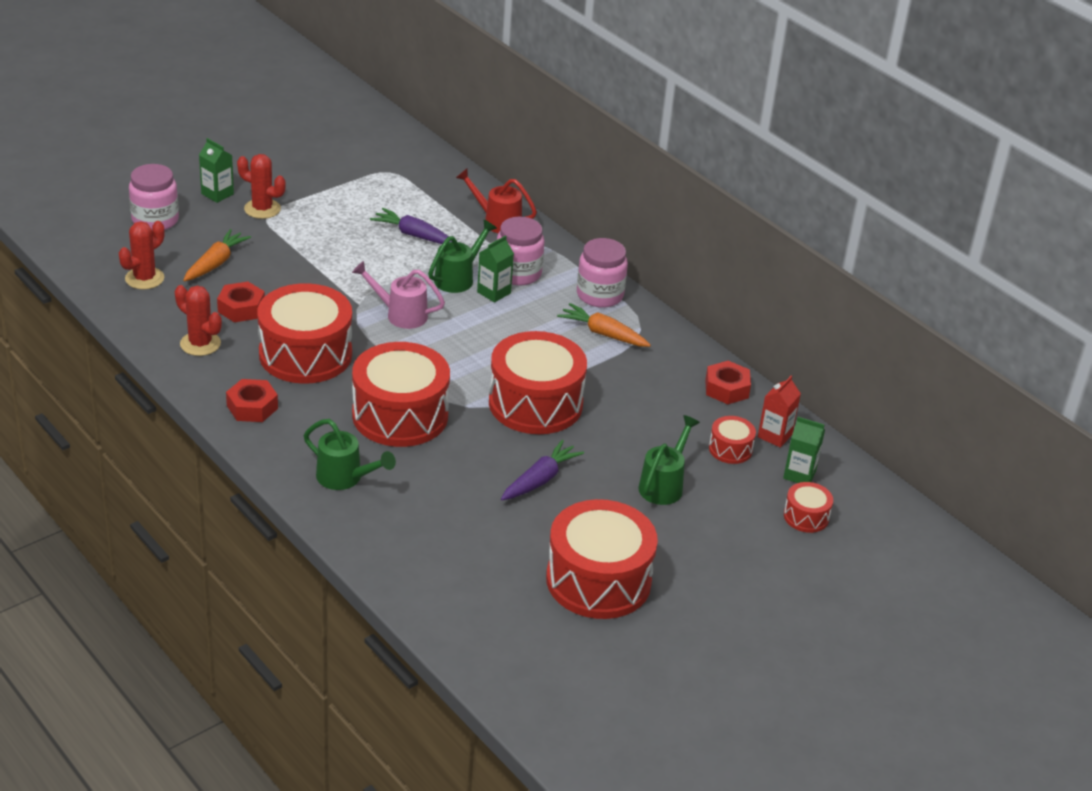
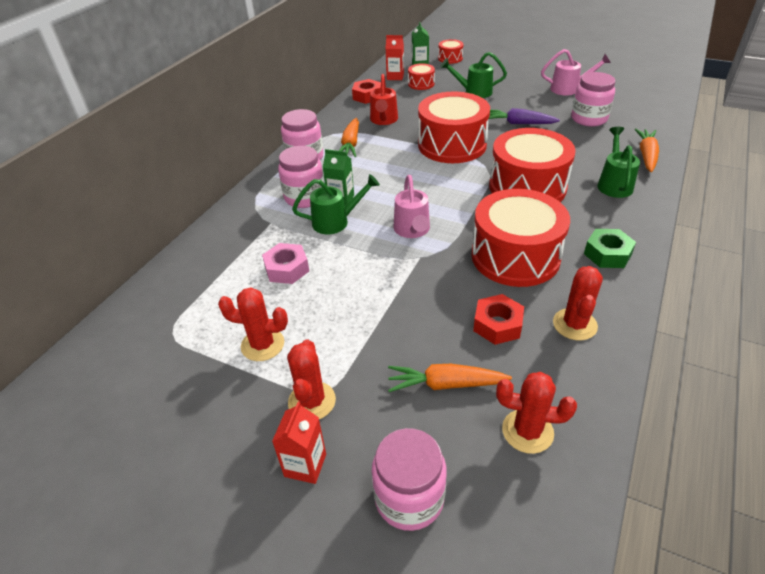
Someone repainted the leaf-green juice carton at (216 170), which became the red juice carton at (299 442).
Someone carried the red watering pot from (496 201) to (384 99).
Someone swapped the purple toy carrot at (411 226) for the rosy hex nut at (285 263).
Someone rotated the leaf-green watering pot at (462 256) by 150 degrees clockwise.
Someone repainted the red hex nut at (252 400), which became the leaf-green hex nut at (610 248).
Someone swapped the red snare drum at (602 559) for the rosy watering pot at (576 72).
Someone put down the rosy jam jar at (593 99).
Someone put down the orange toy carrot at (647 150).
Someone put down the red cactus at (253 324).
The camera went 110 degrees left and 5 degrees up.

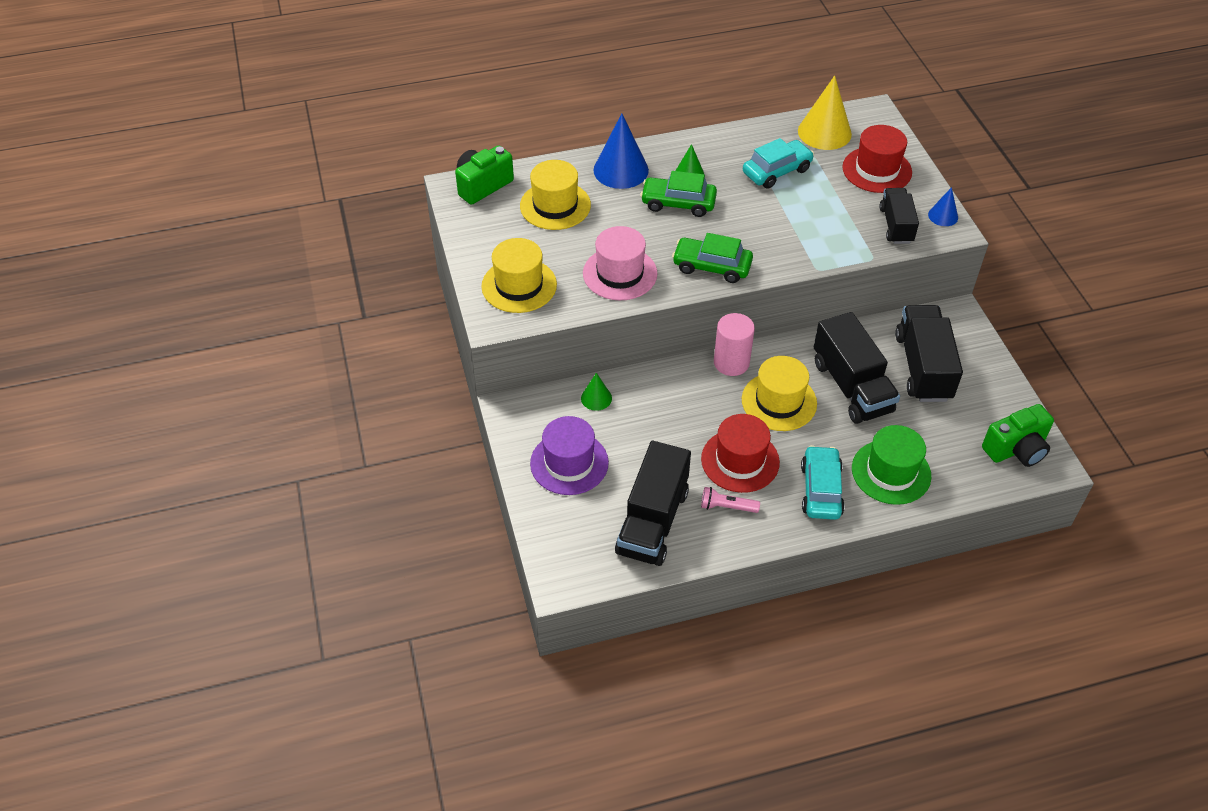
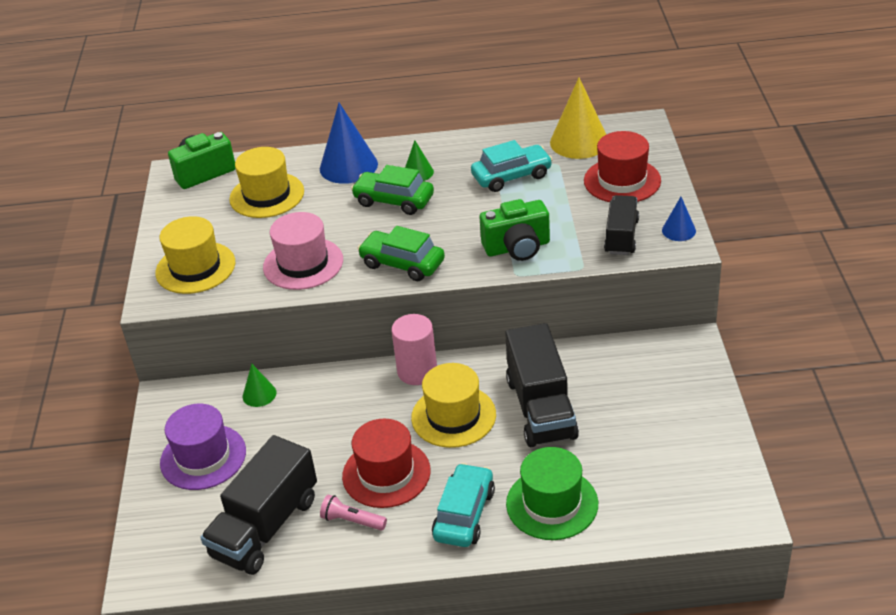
Someone took away the black truck at (929 353).
Someone carried the leaf-green photo camera from (1018 435) to (515 230).
The camera went 15 degrees right and 10 degrees down.

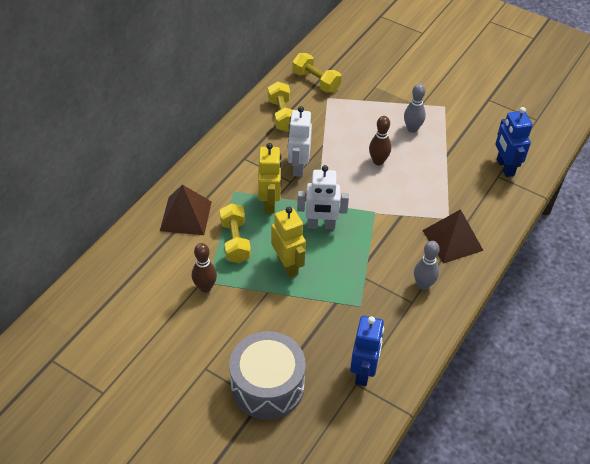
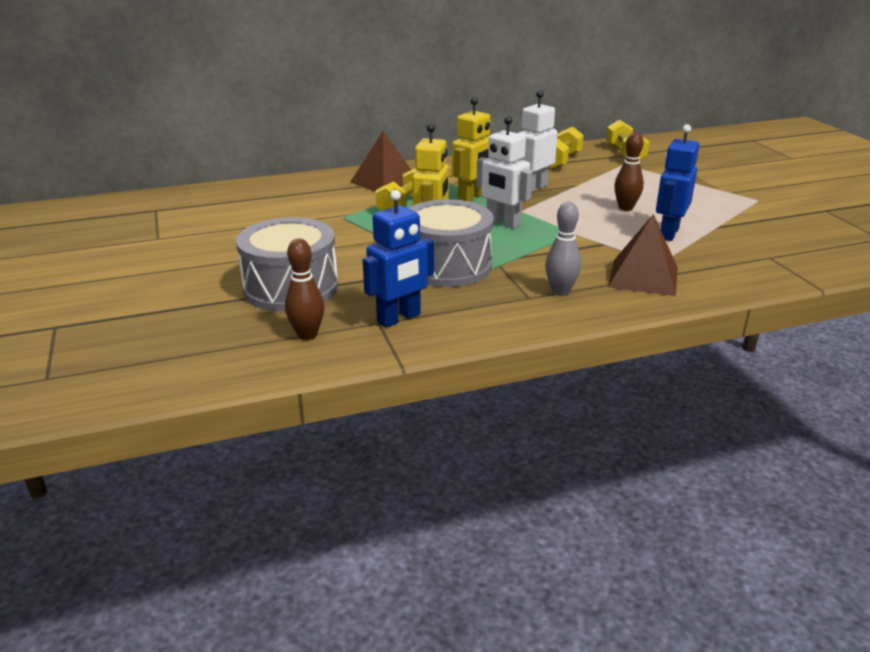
Someone took away the grey tenpin at (415 108).
Someone carried the blue robot from (514 142) to (677 182).
Someone carried the russet tenpin from (204 268) to (304 289).
Someone put down the grey snare drum at (451 243).
The camera went 40 degrees right and 20 degrees down.

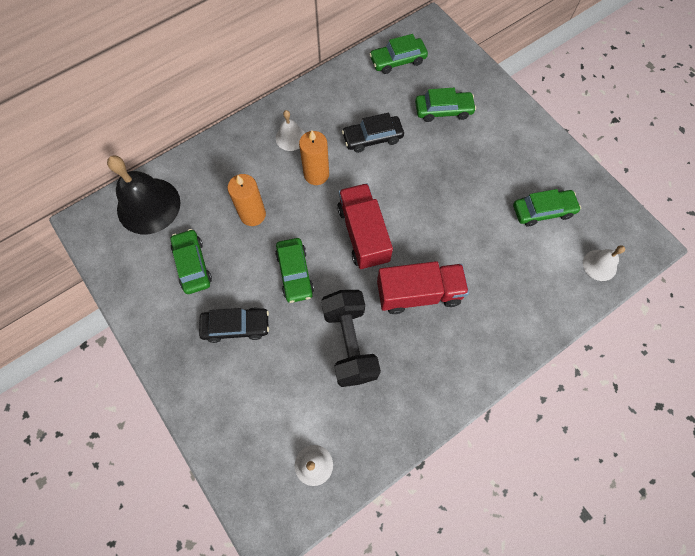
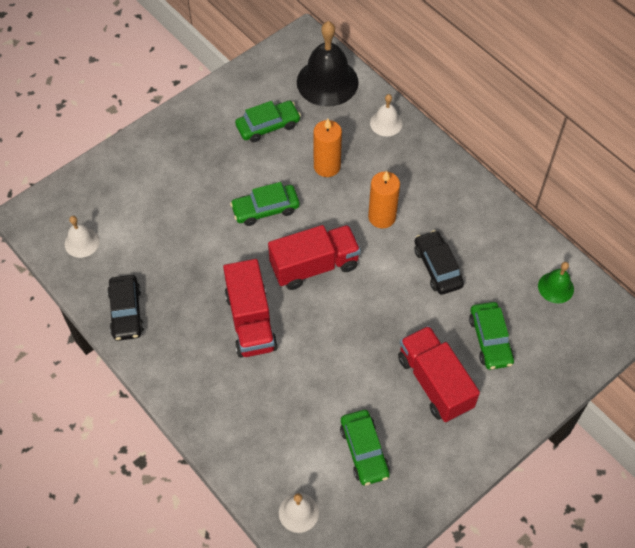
Someone swapped the leaf-green automobile at (398 54) for the leaf-green bell at (556 282).
Someone carried the snow-white bell from (290 130) to (386 115).
Someone took away the black dumbbell at (351 338).
Someone carried the black automobile from (234 325) to (125 308).
Someone put down the red truck at (439 374).
The camera went 85 degrees right and 10 degrees down.

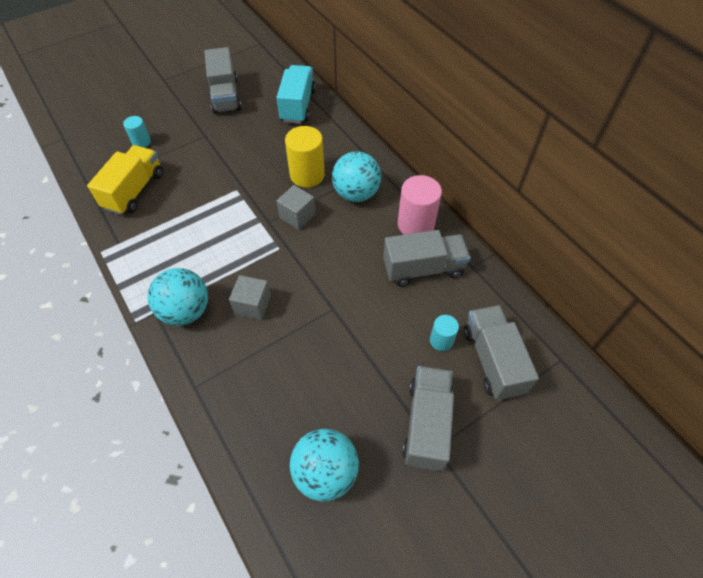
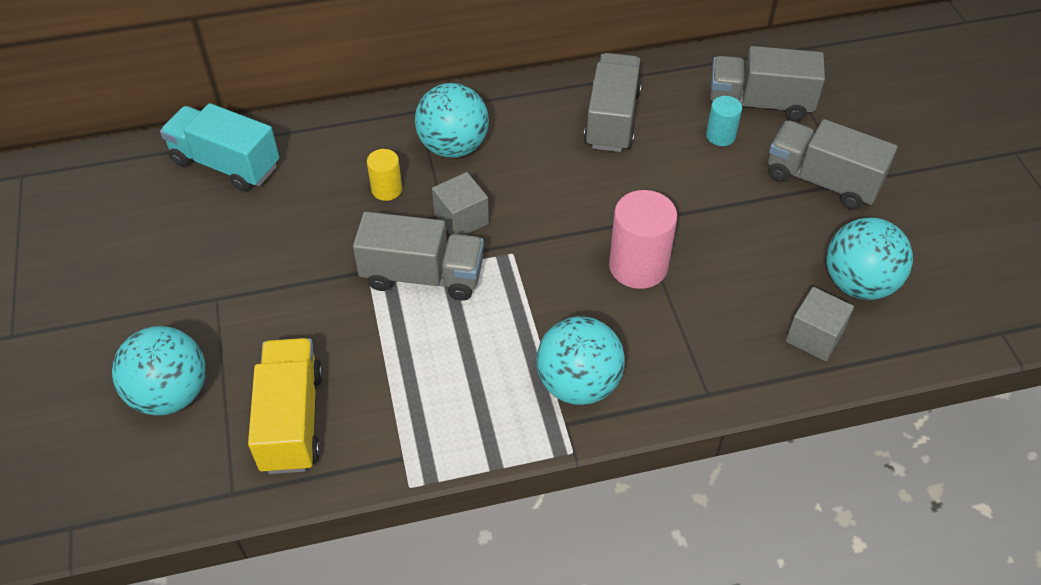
Someone carried the grey truck from (223 80) to (418 256).
Someone swapped the teal cylinder at (137 132) for the teal sphere at (159 371).
Someone scaled the golden cylinder at (305 157) by 0.55.
Someone rotated the golden truck at (125 180) by 45 degrees clockwise.
Someone carried the rosy cylinder from (420 205) to (643 239).
Someone carried the grey cube from (250 297) to (820 324).
The camera went 70 degrees left and 5 degrees down.

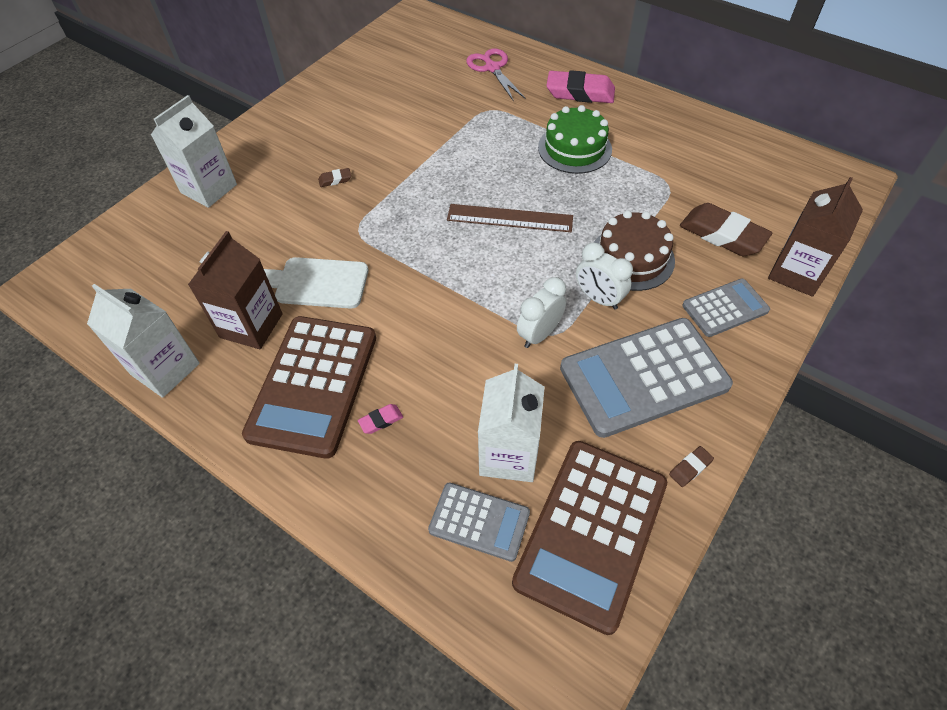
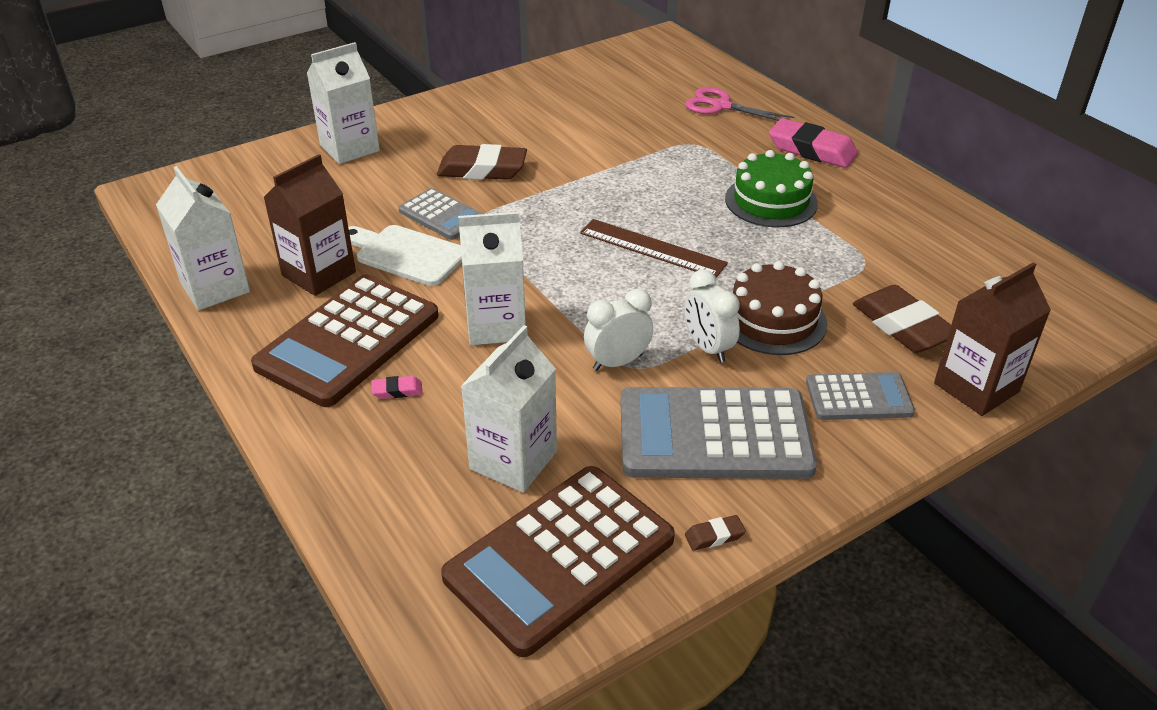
Someone rotated the rosy scissors at (496 75) by 60 degrees counterclockwise.
Someone scaled the russet eraser at (334 177) by 2.30.
Someone carried the grey calculator from (479 522) to (440 214).
Someone put down the snow-white juice carton at (492 278).
The camera went 20 degrees right and 15 degrees down.

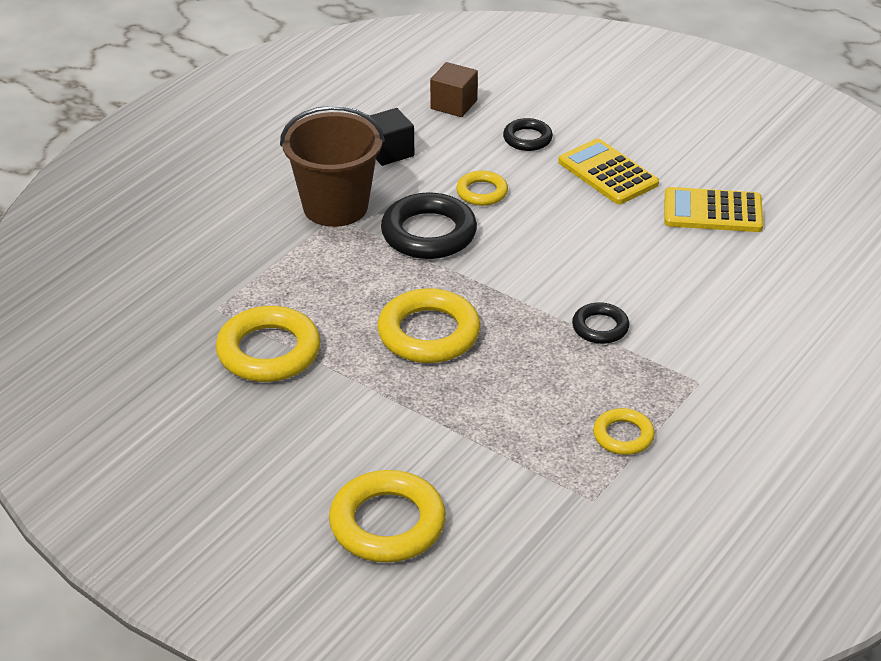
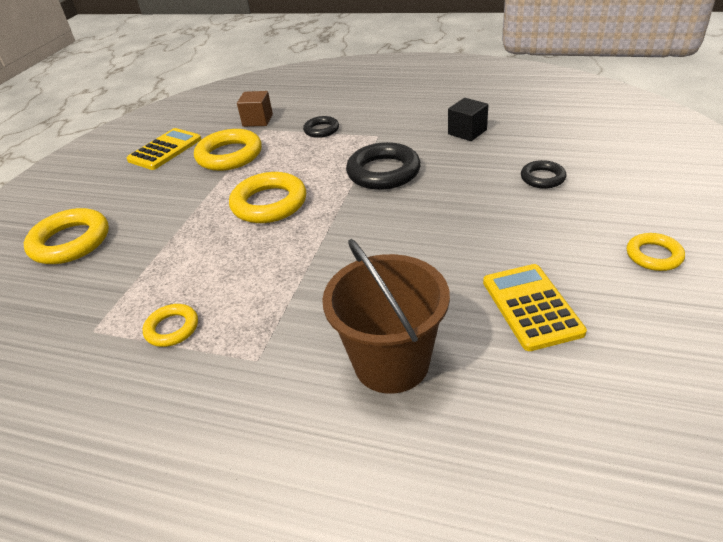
Someone carried the russet cube from (454 89) to (255 109).
Someone carried the russet sand bucket from (332 166) to (386 316).
Someone carried the golden calculator from (608 171) to (164 149).
Someone carried the golden torus from (482 188) to (656 252).
Someone carried the black torus from (600 323) to (321 127).
The camera went 75 degrees right and 0 degrees up.

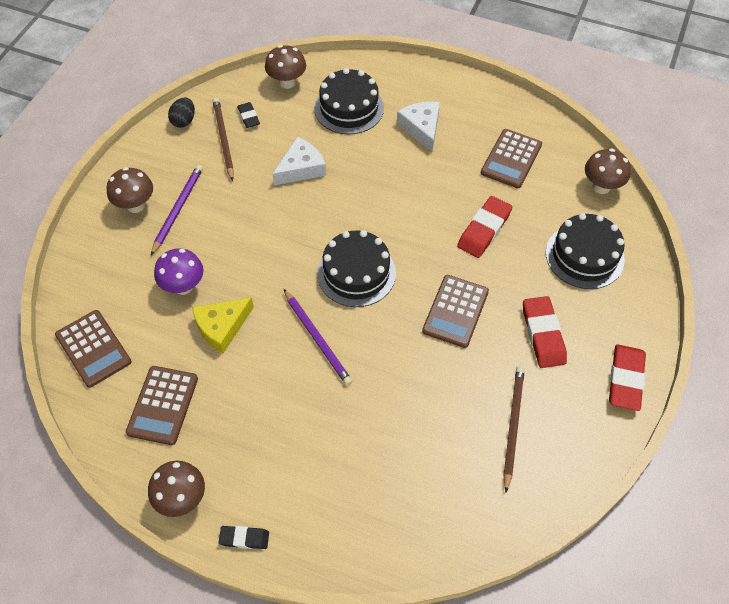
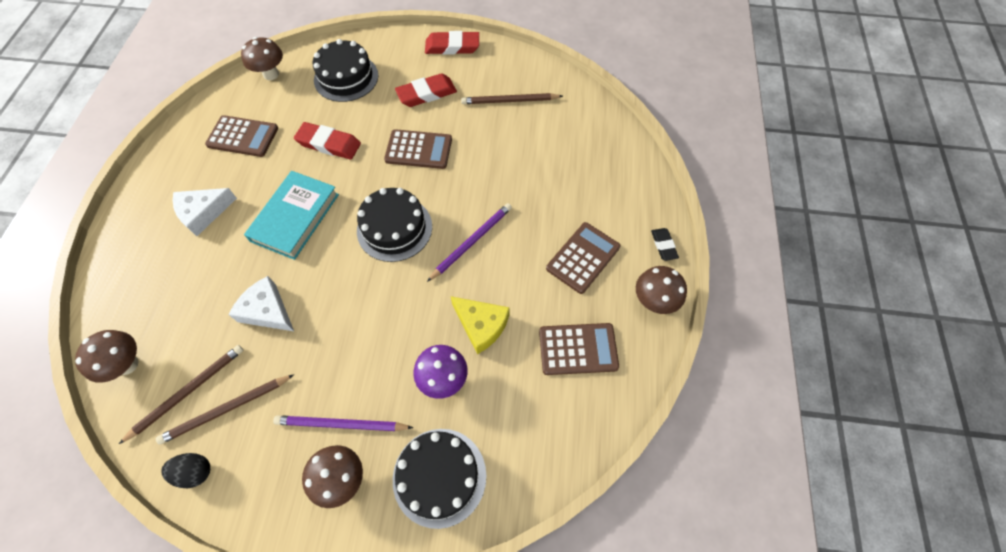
Someone carried the black cake from (349 101) to (439 479).
Someone swapped the black eraser at (248 115) for the russet pencil at (181 394).
Someone carried the russet calculator from (93 349) to (583 258).
Someone put down the teal hardback at (291 215).
The camera went 105 degrees left and 5 degrees up.

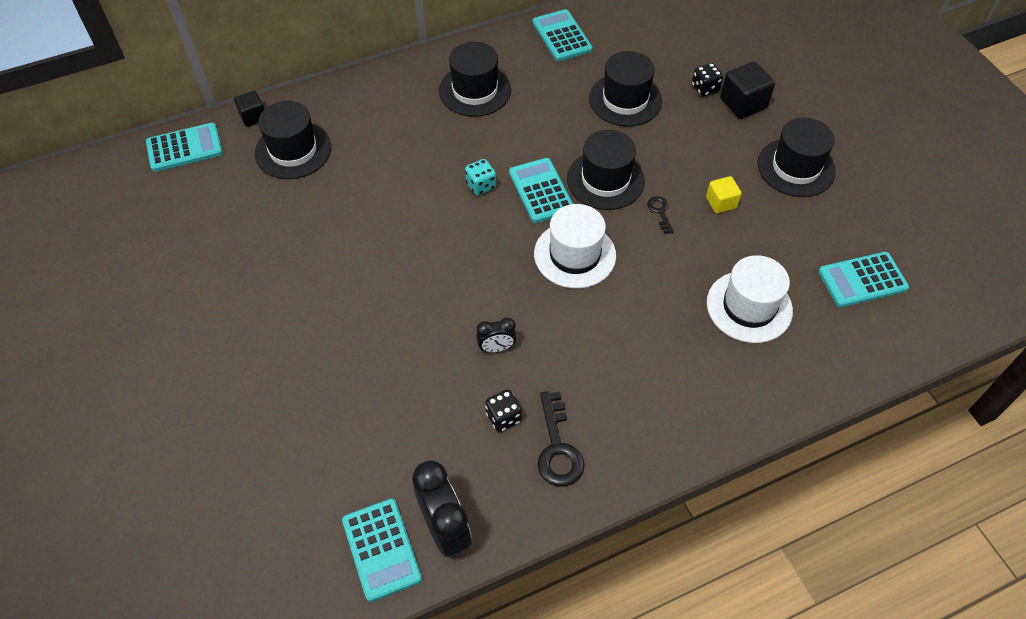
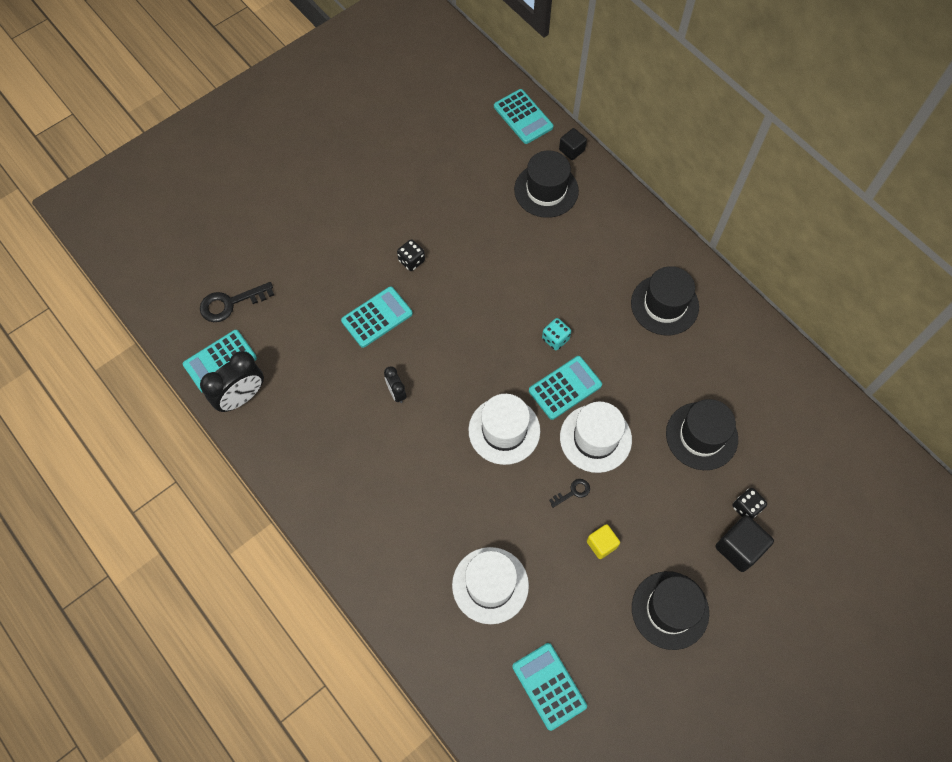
Someone carried the teal calculator from (562 35) to (377 317).
Someone repainted the black tall hat at (606 170), which became the snow-white tall hat at (596 437).
Someone carried the black game die from (503 410) to (411 255).
Someone carried the black key from (561 438) to (237 302).
The camera went 75 degrees right and 10 degrees up.

